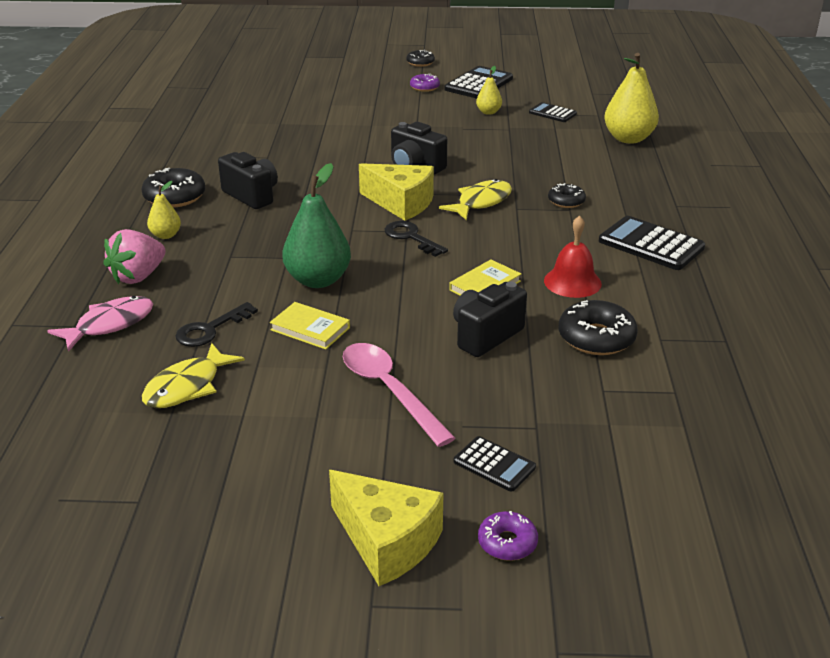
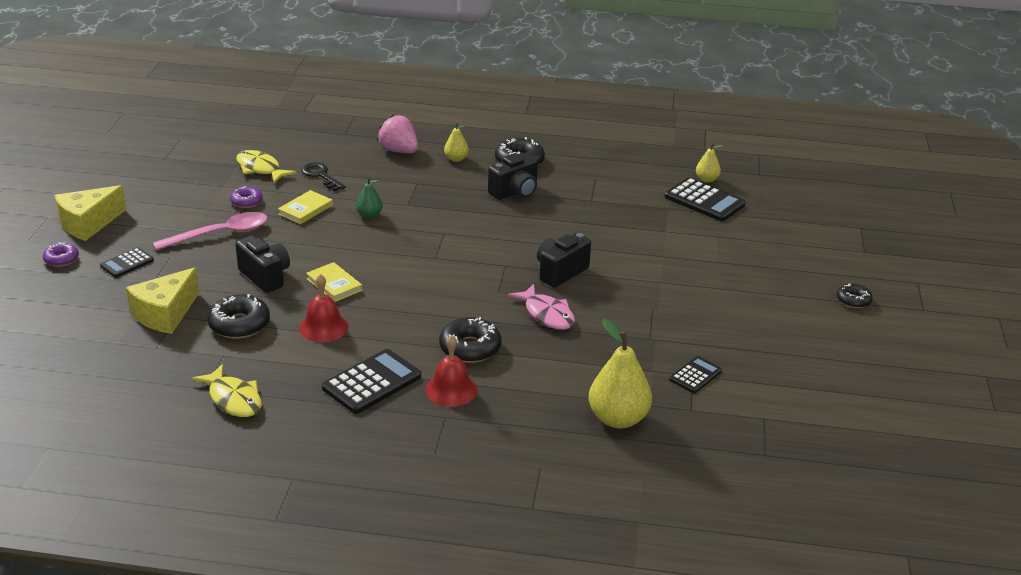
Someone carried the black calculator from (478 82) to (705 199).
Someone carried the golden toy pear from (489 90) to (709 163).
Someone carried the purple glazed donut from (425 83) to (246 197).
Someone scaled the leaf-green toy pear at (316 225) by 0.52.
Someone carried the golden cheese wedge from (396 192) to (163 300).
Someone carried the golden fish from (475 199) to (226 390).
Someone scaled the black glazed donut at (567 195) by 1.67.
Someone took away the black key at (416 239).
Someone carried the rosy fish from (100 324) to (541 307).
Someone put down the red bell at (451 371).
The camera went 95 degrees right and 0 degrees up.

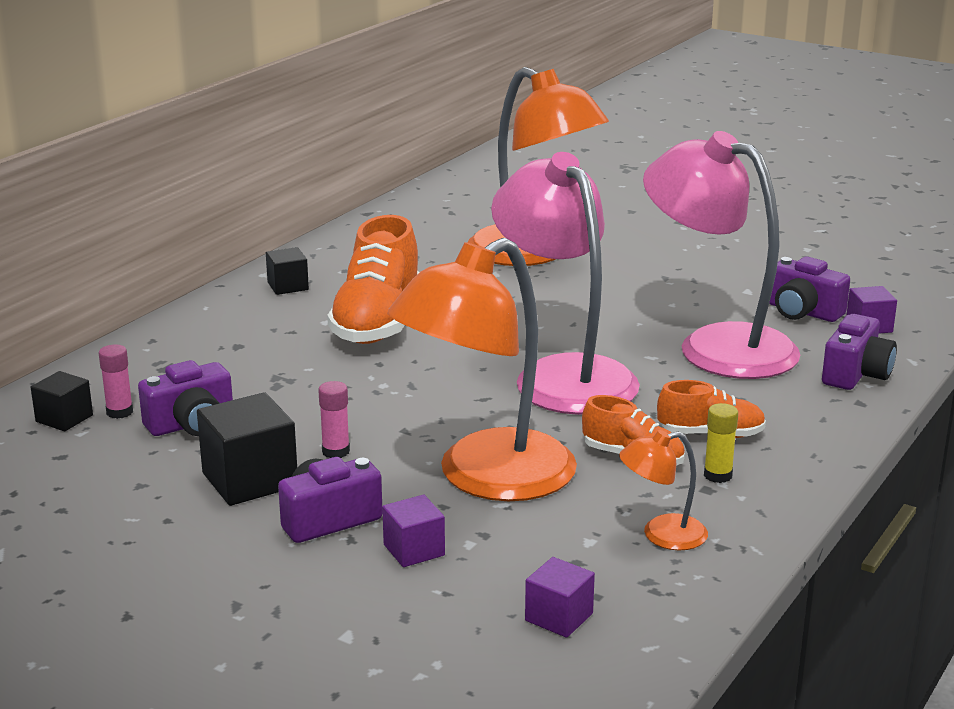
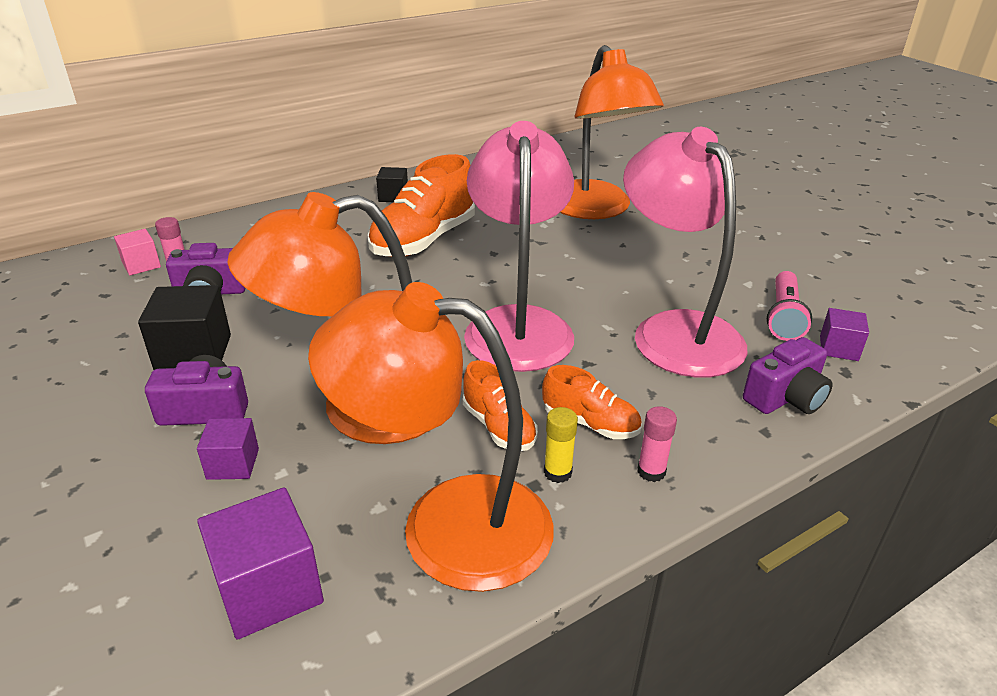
Someone swapped the purple photo camera at (809 289) for the rosy pocket torch at (789 306).
Someone repainted the black cube at (62 401), which became the rosy cube at (137 252).
Someone carried the rosy glue stick from (334 419) to (657 444).
Someone scaled the orange desk lamp at (663 490) by 2.29.
Someone scaled the purple cube at (560 597) by 1.71.
The camera went 25 degrees right and 10 degrees up.

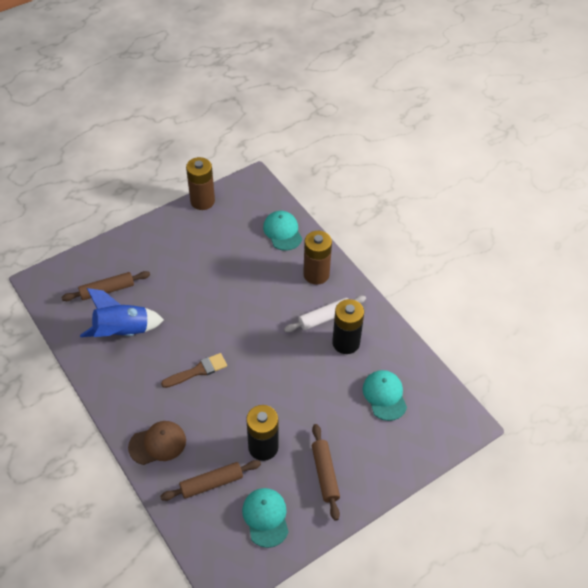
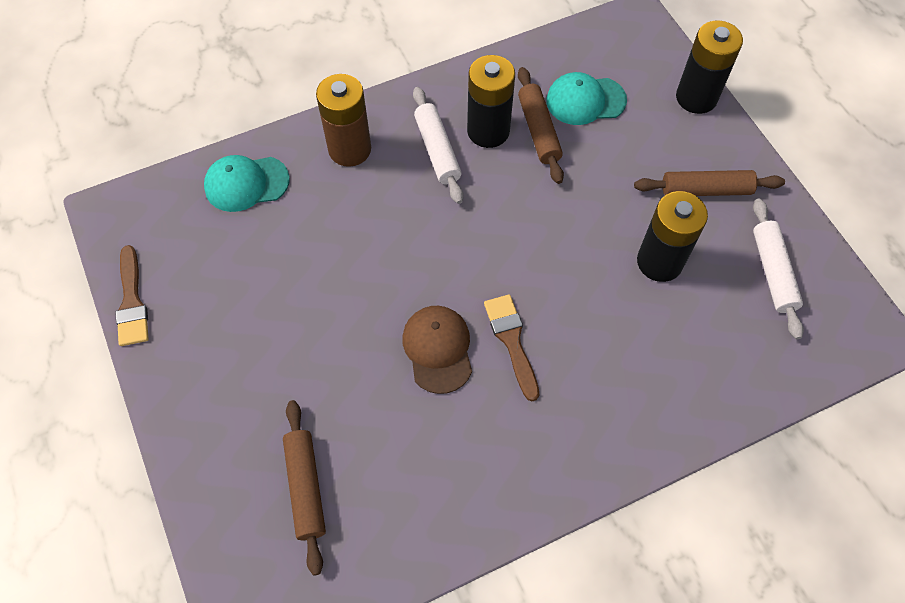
Someone swapped the russet power cell at (200 183) for the russet paint brush at (132 295).
Someone took away the blue toy rocket at (122 312).
Someone carried the russet baseball cap from (157 443) to (437 350).
Someone carried the russet dough roller from (210 480) to (541 125).
Someone swapped the teal baseball cap at (265 518) for the snow-white dough roller at (778 268).
Someone put down the black power cell at (709 67).
The camera went 80 degrees left and 10 degrees up.

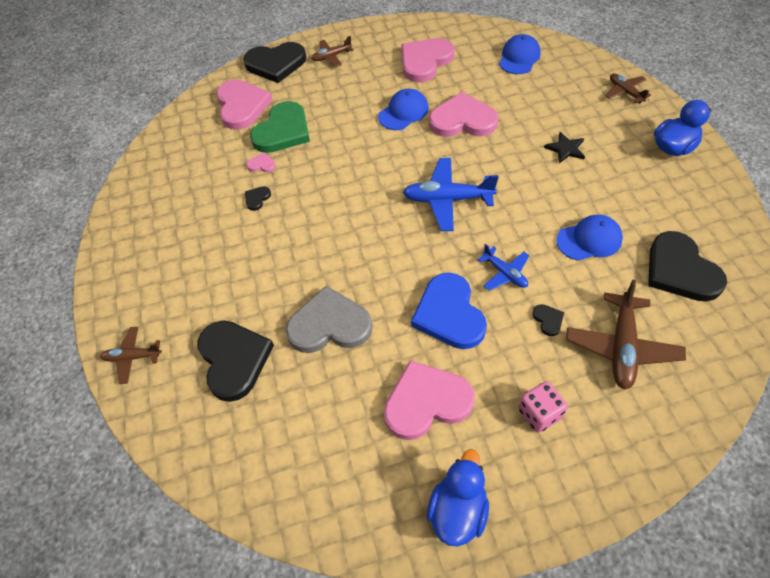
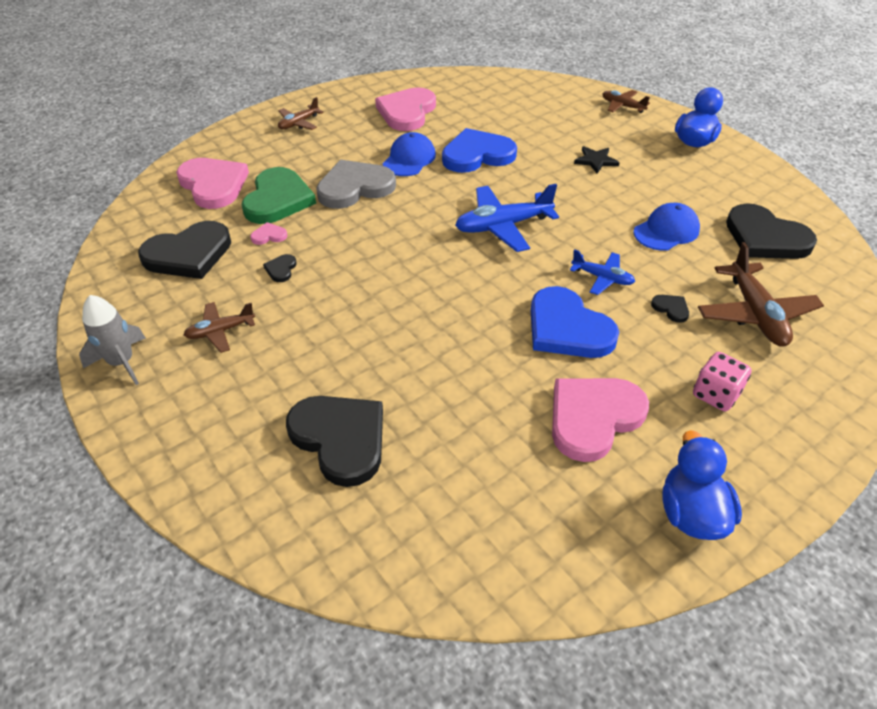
Someone took away the blue baseball cap at (520 54).
Someone carried the black heart from (274 62) to (184 250).
Someone repainted the rosy heart at (464 114), which became the blue heart at (479 150).
Someone carried the grey heart from (329 319) to (356 184).
Someone carried the russet aeroplane from (131 355) to (219 327).
Someone put down the grey toy rocket at (112 340).
The camera went 25 degrees left and 10 degrees down.

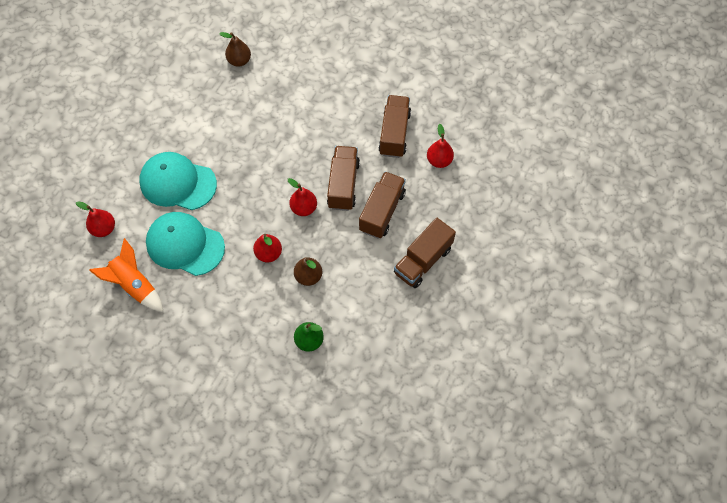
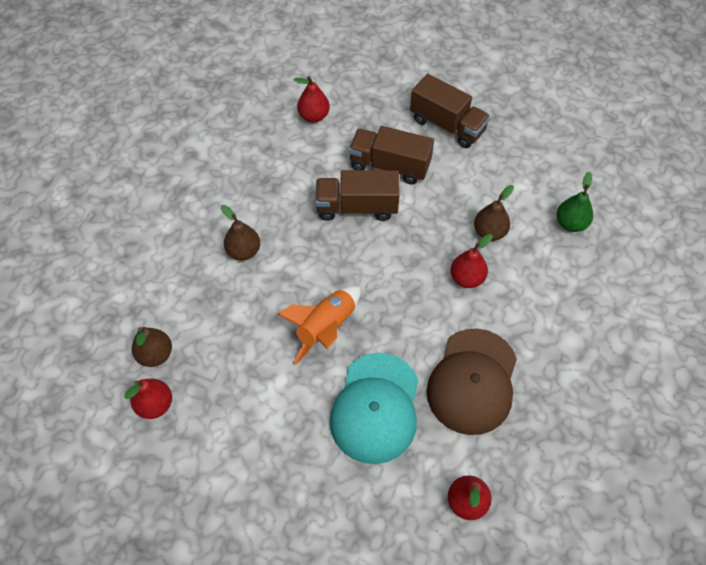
Someone took away the russet truck at (394 126).
Someone carried the red toy pear from (302 197) to (148 399).
Someone repainted the teal baseball cap at (185 244), which became the russet baseball cap at (472 382).
Someone carried the orange toy rocket from (126 275) to (319 325).
Someone put down the russet toy pear at (240 232).
The camera went 95 degrees left and 5 degrees down.

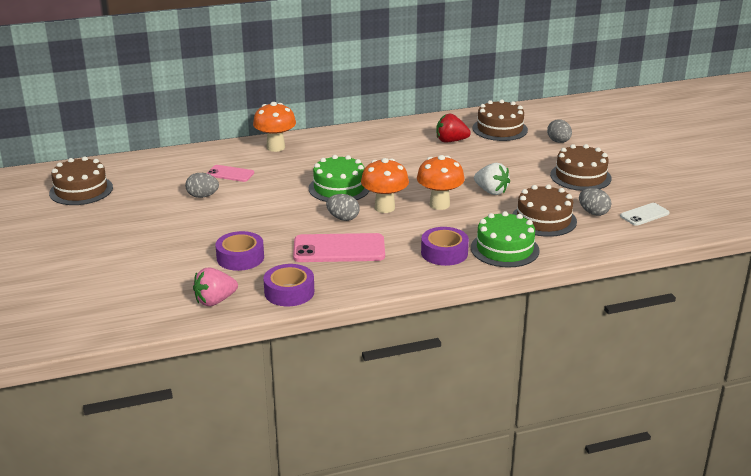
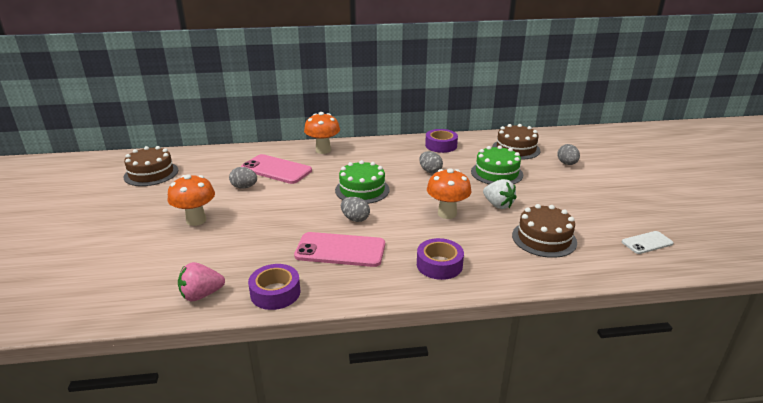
Someone took away the red toy strawberry at (453 128).
Someone took away the russet cake at (581 167).
Someone carried the orange toadstool from (385 185) to (191 200).
Someone scaled the rosy mobile phone at (230 173) by 1.79.
Someone carried the grey egg from (595 202) to (431 162).
Someone carried the leaf-green cake from (505 239) to (497 165).
Someone carried the purple tape from (240 251) to (441 141).
The camera went 10 degrees right and 0 degrees up.

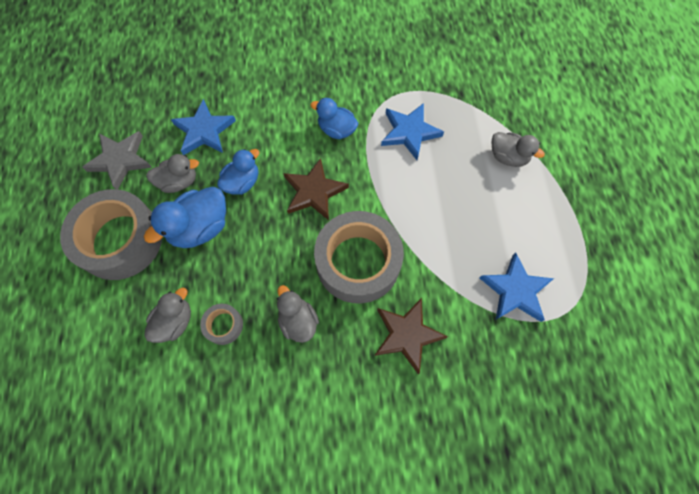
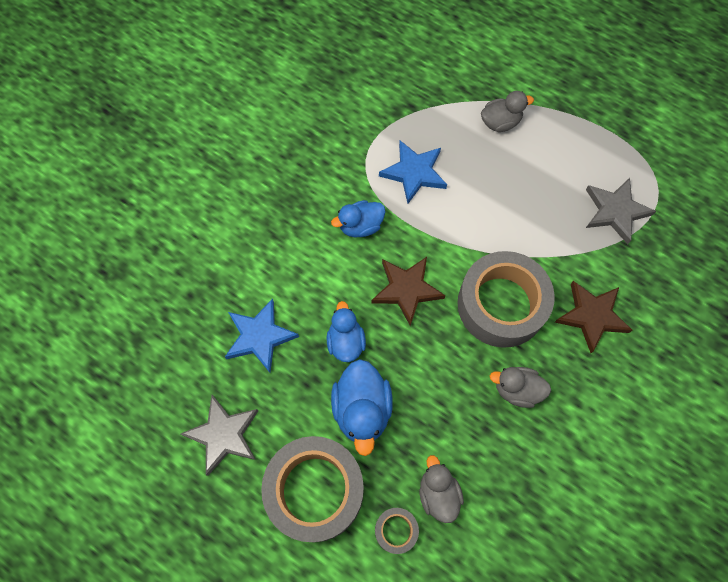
Someone took away the grey toy duck at (172 173).
Someone repainted the blue star at (517 287), which became the grey star at (621 211).
Someone carried the grey tape from (221 324) to (397 531).
The camera went 50 degrees left and 0 degrees up.

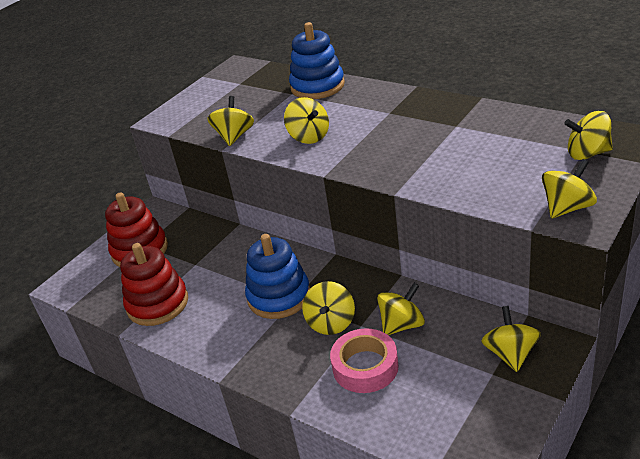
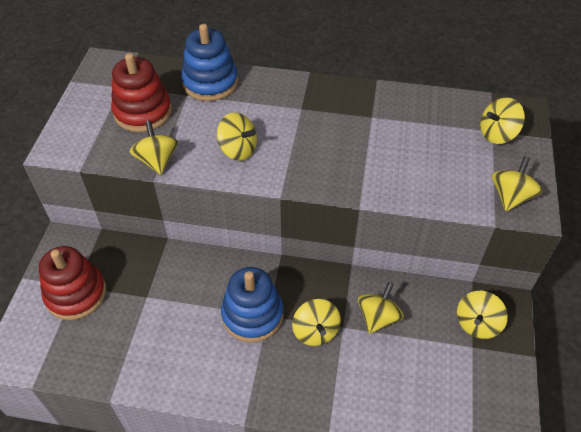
Someone carried the red stacking rings from (154 284) to (141 92).
Someone rotated the golden spinning top at (511 339) by 120 degrees counterclockwise.
Someone took away the rosy tape at (364 361).
The camera went 30 degrees left and 15 degrees up.

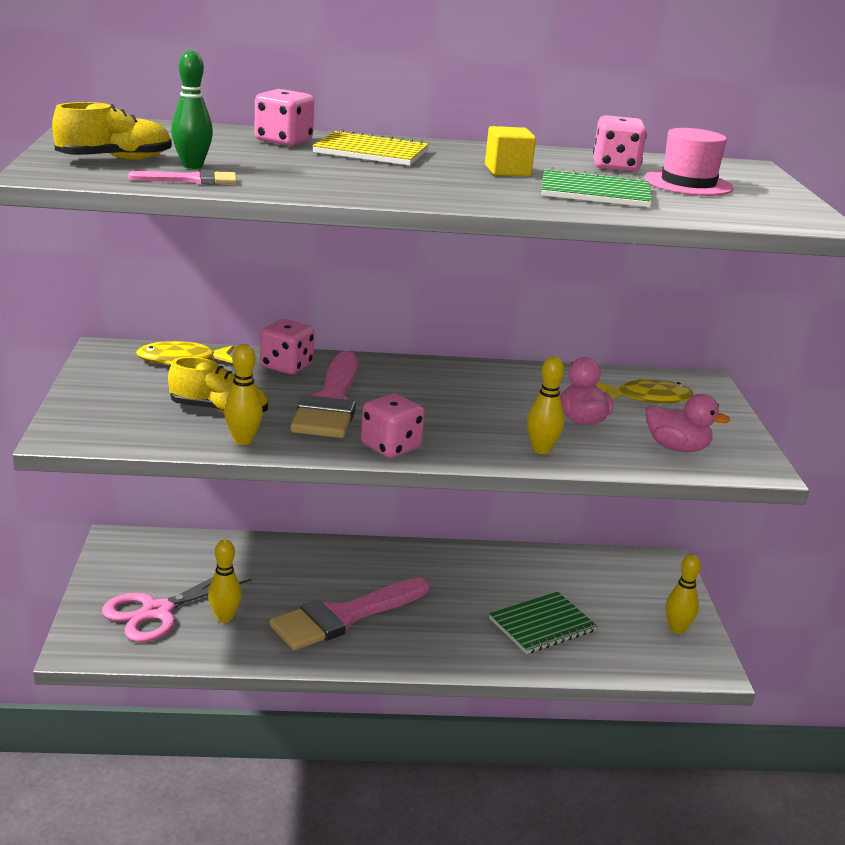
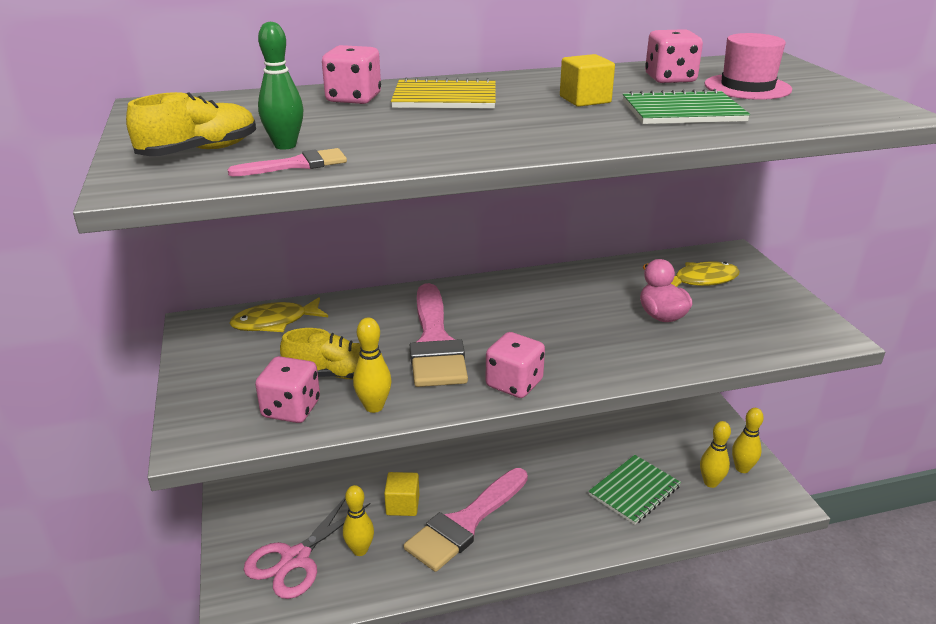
Someone carried the rosy game die from (287 346) to (287 389).
Someone carried the golden tenpin from (545 405) to (715 454).
Someone took away the rosy toy duck at (688 423).
Someone put down the golden cube at (401 494).
The camera went 10 degrees left and 5 degrees up.

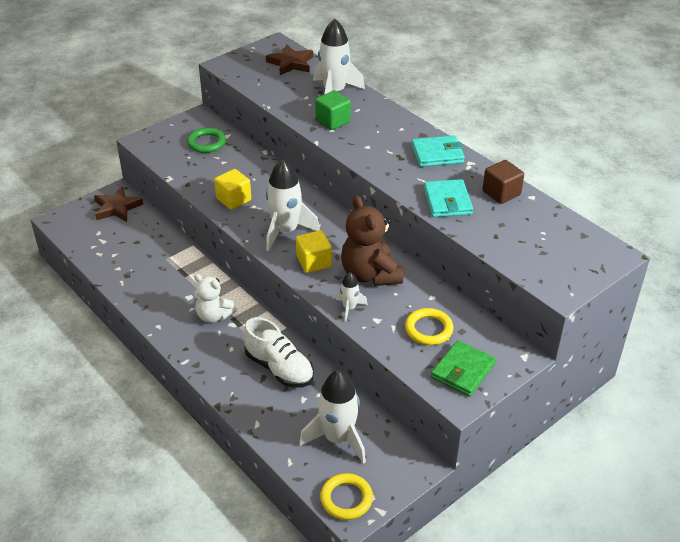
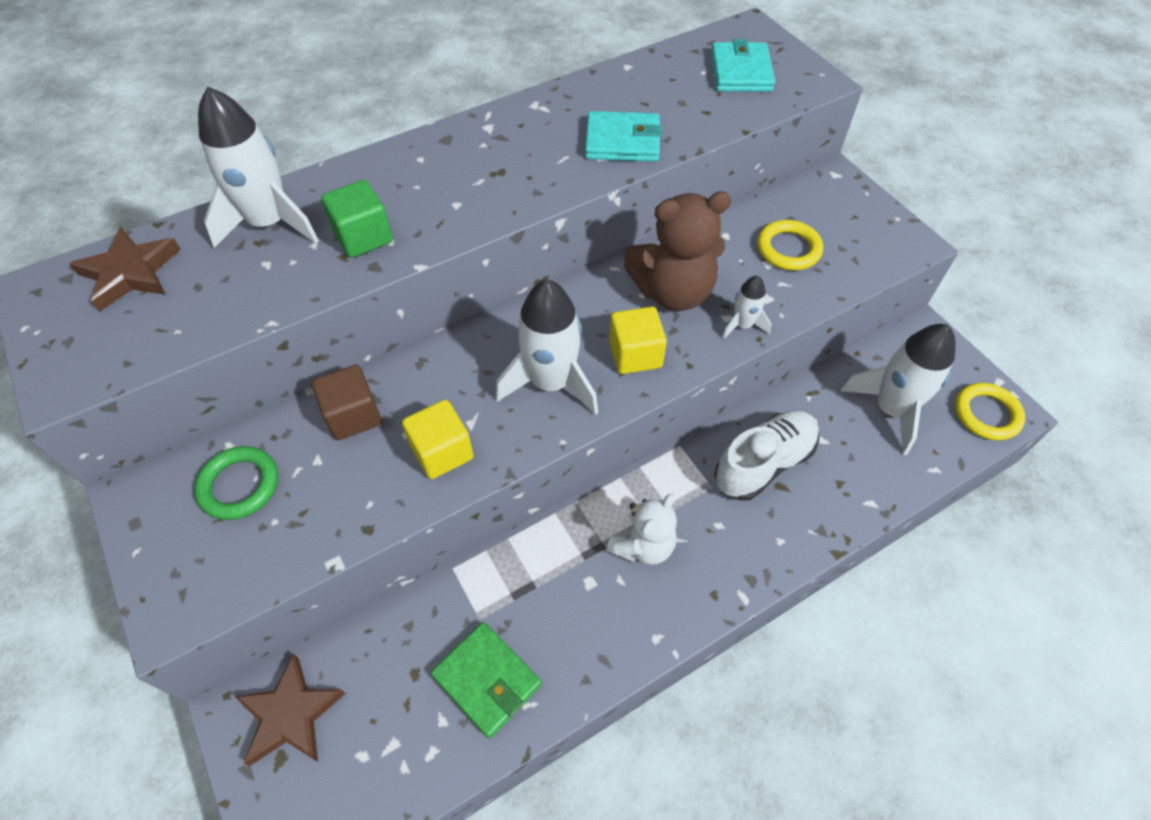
Someone carried the teal wallet from (438 151) to (743 65).
Someone carried the russet cube from (503 182) to (346 402).
Someone carried the leaf-green wallet from (463 368) to (486 680).
The camera went 80 degrees left and 15 degrees up.

